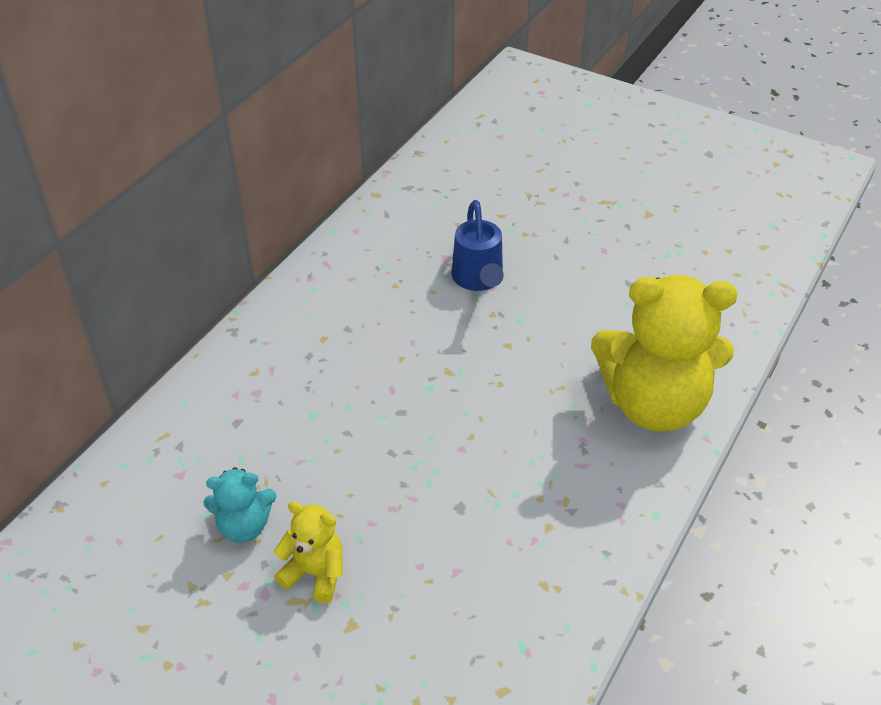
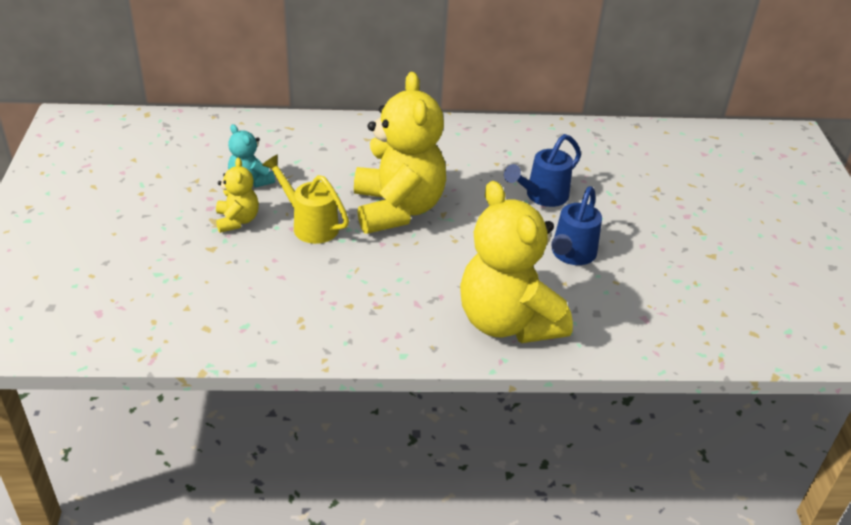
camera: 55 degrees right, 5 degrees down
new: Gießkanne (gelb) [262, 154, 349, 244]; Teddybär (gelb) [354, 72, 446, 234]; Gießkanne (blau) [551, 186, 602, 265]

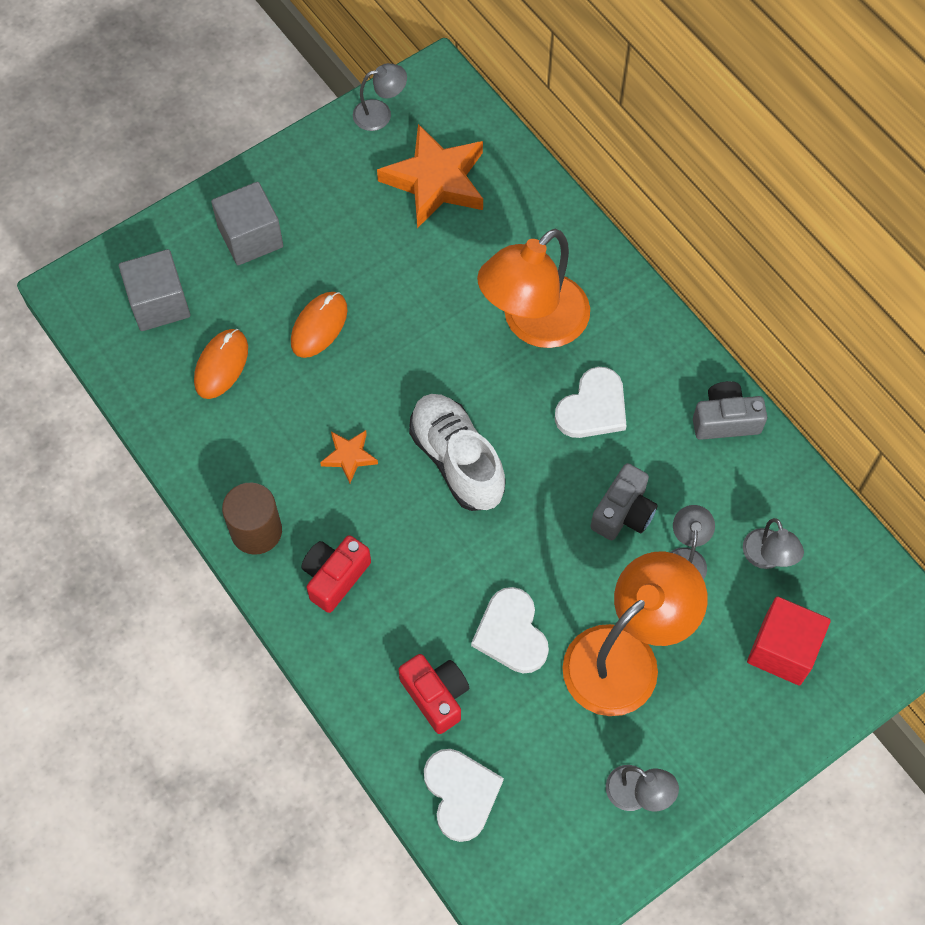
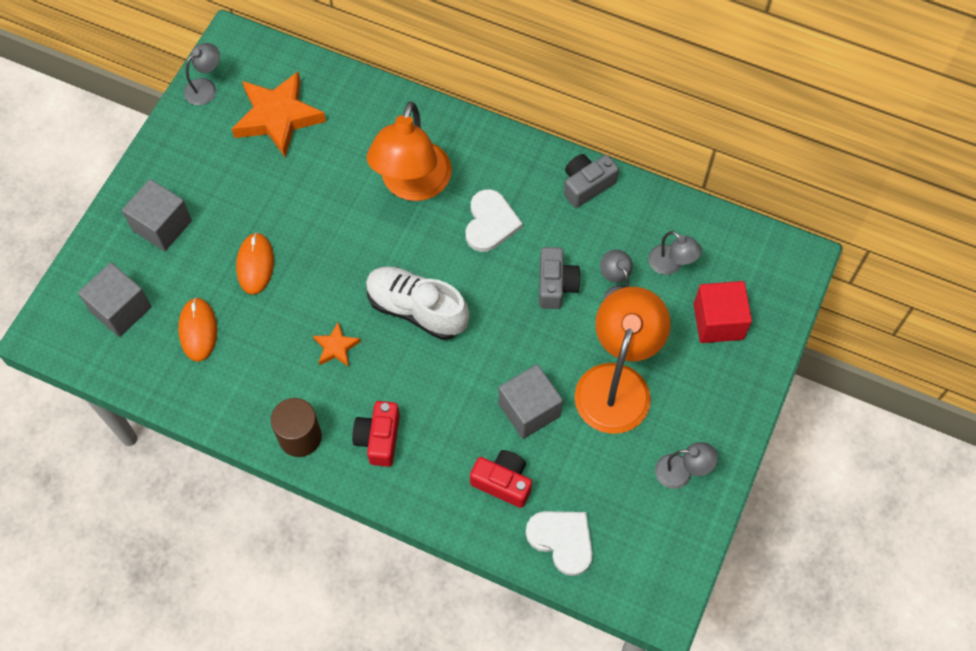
camera: 30 degrees left, 0 degrees up
swapped: Herz (weiß) [471, 587, 549, 674] to Kubus (grau) [498, 364, 563, 439]

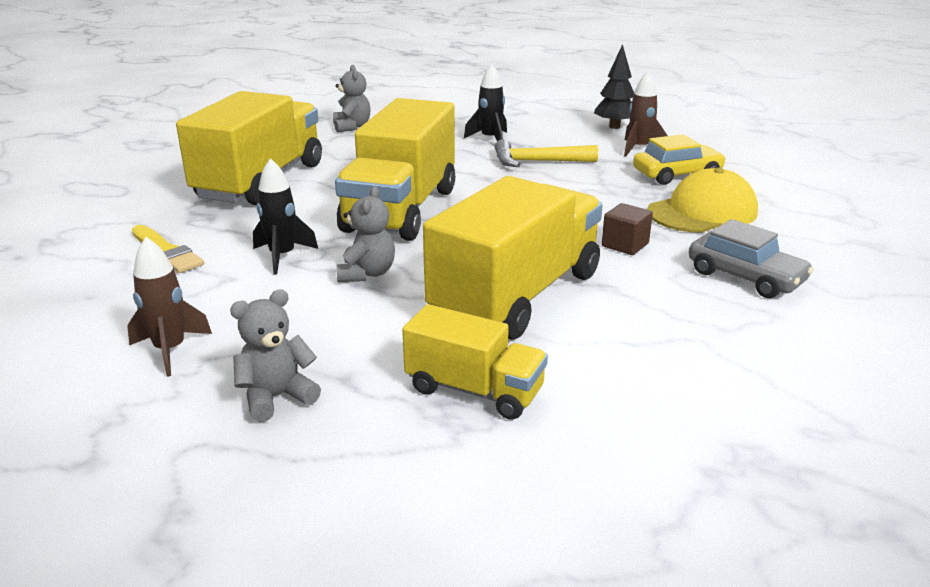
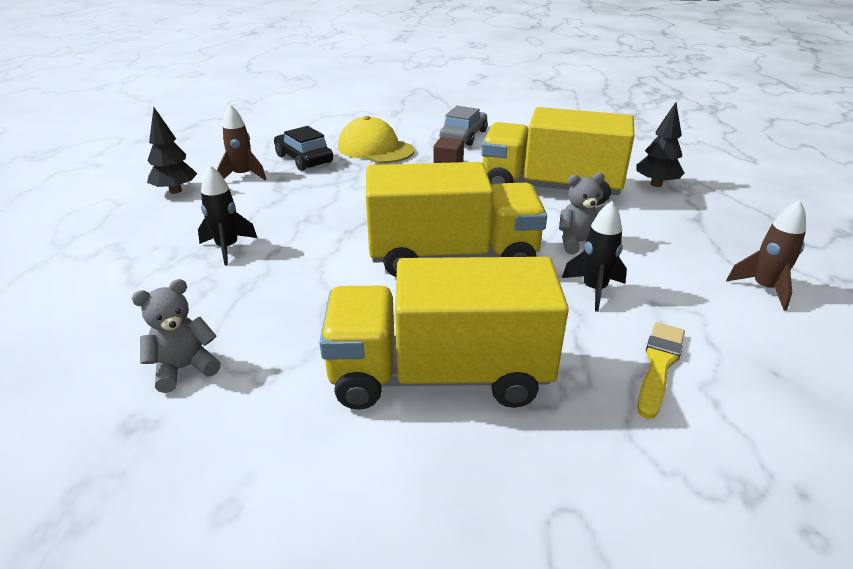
camera: 110 degrees left, 5 degrees up
gone: Teddybär (grau) [230, 289, 321, 422]; Hammer (gelb) [495, 139, 598, 167]
swapped: Lastwagen (gelb) [402, 304, 548, 420] to Baum (schwarz) [636, 102, 684, 187]
repainted: Auto (gelb) [633, 134, 726, 185] to Auto (schwarz) [274, 126, 333, 171]

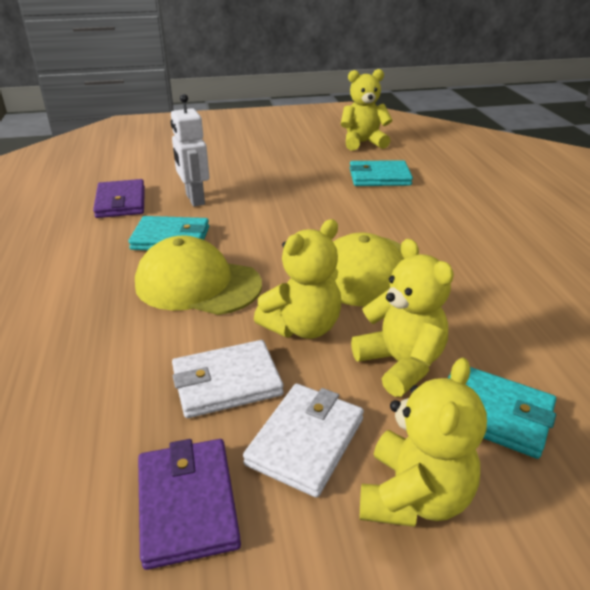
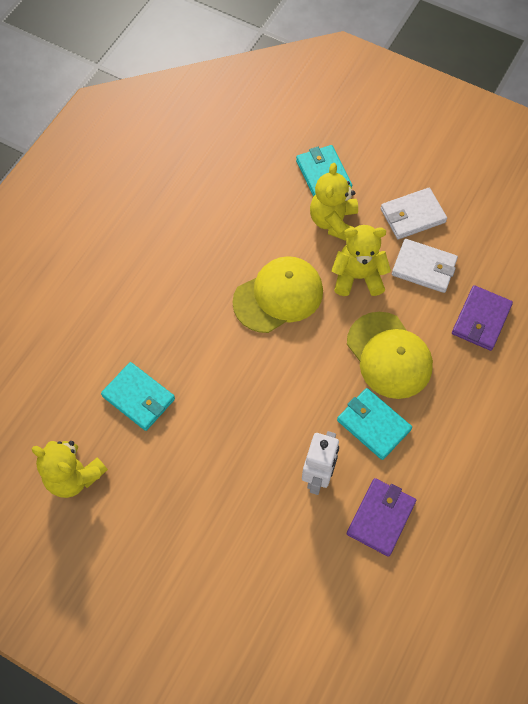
camera: 140 degrees left, 30 degrees up
gone: Teddybär (gelb) [360, 357, 487, 527]
shifted: Geldbörse (lila) [138, 439, 241, 570] to [452, 285, 513, 351]

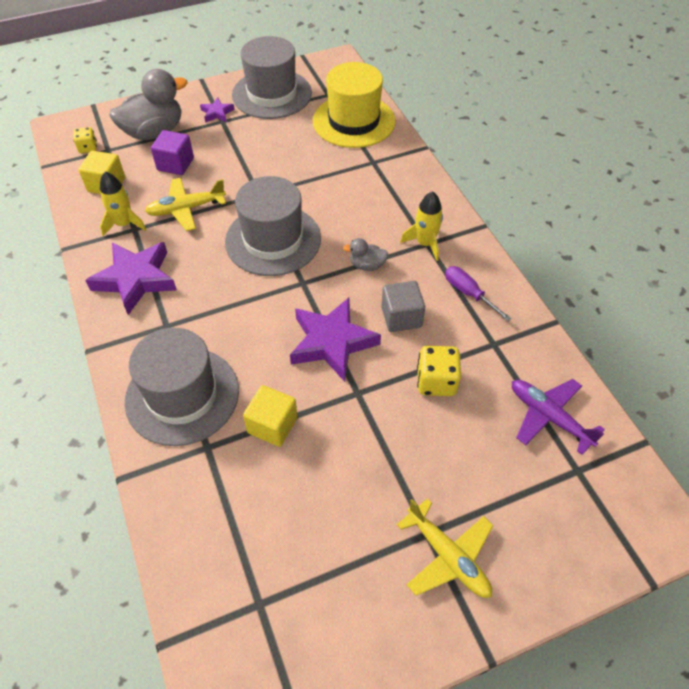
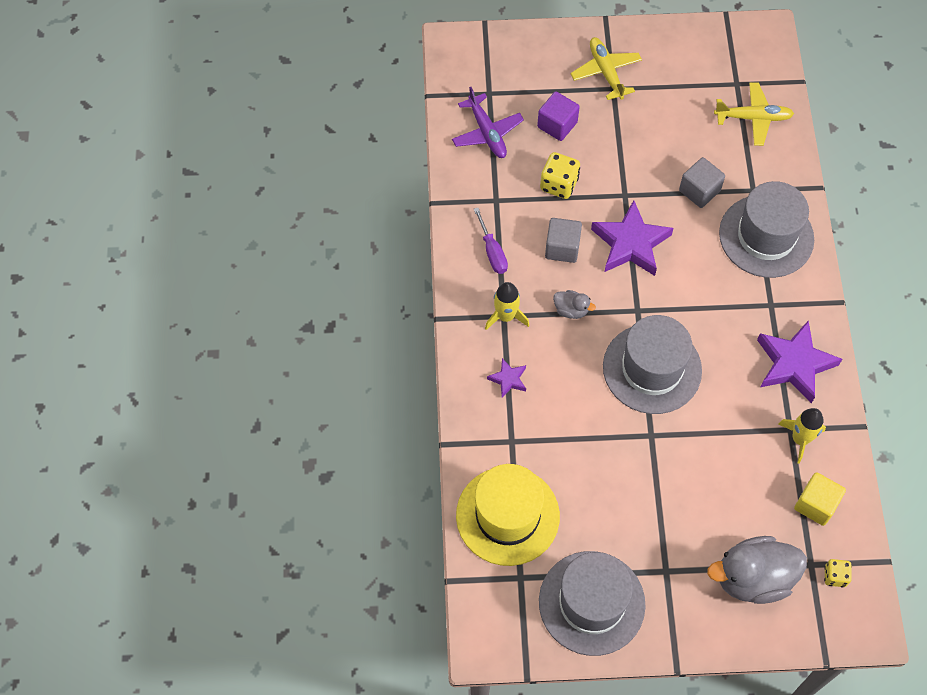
camera: 160 degrees left, 10 degrees up
shifted: Stern (lila) [200, 97, 235, 123] to [487, 358, 526, 398]; Kubus (lila) [151, 130, 194, 175] to [537, 92, 580, 141]; Flugzeug (gelb) [145, 178, 226, 231] to [714, 82, 794, 146]
repainted: Kubus (gelb) [243, 385, 298, 447] to Kubus (grau) [679, 157, 725, 208]

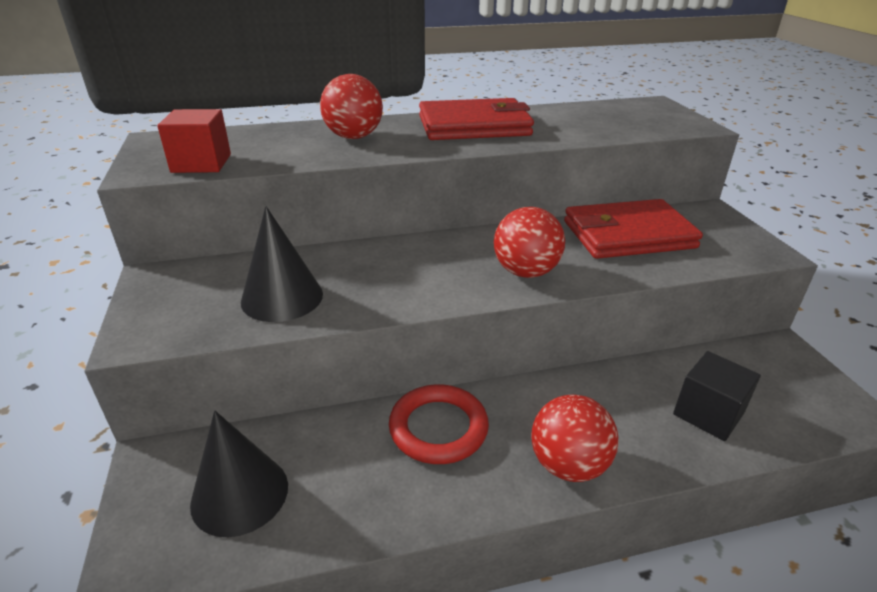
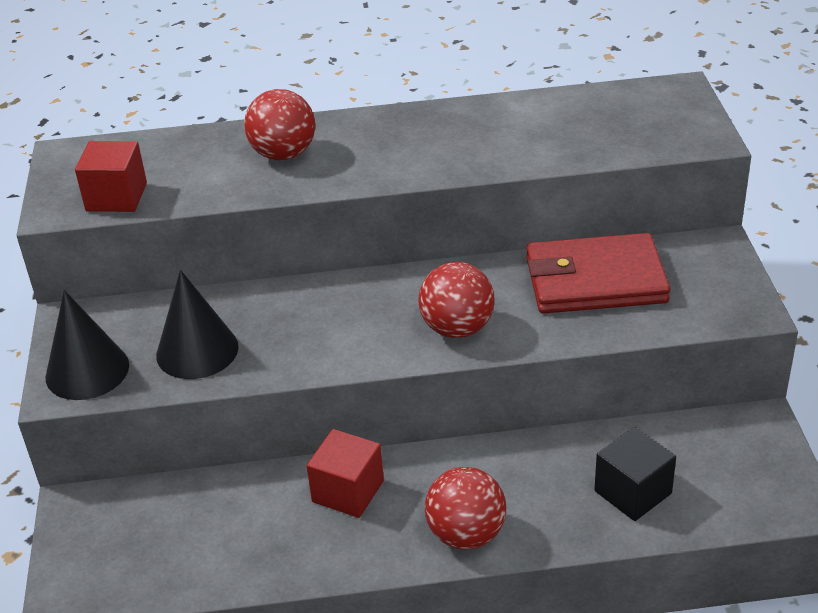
camera: 10 degrees right, 5 degrees up
gone: Geldbörse (rot) [419, 98, 534, 140]
shifted: Kegel (schwarz) [190, 410, 288, 537] to [46, 290, 129, 400]
swapped: Ring (rot) [389, 384, 489, 464] to Kubus (rot) [306, 429, 384, 518]

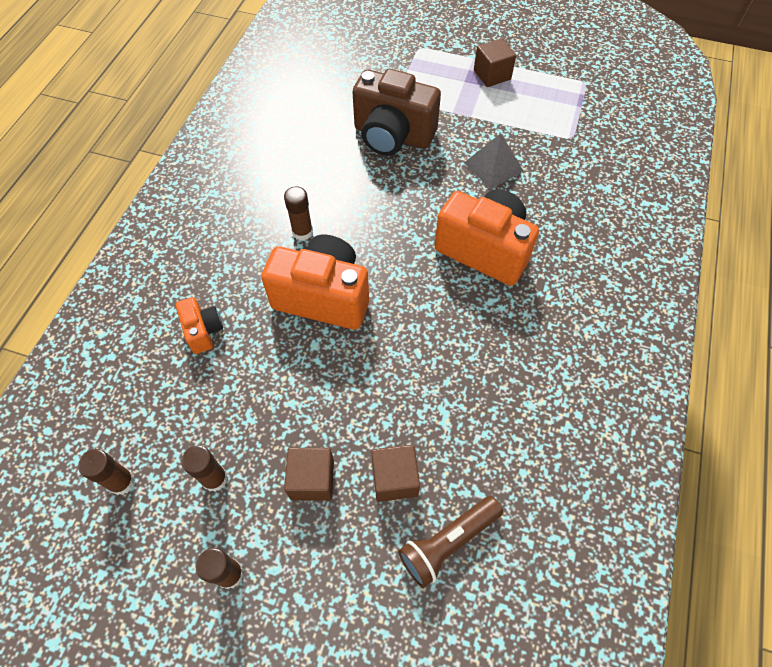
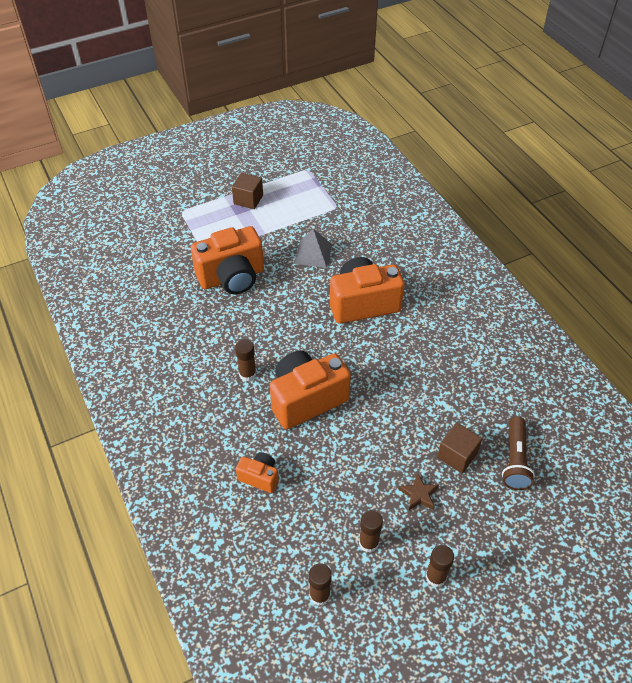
camera: 45 degrees left, 10 degrees down
swapped: Kubus (braun) [284, 448, 334, 501] to Stern (braun) [398, 473, 439, 510]
repainted: Kamera (braun) [353, 69, 441, 156] to Kamera (orange) [191, 226, 264, 294]

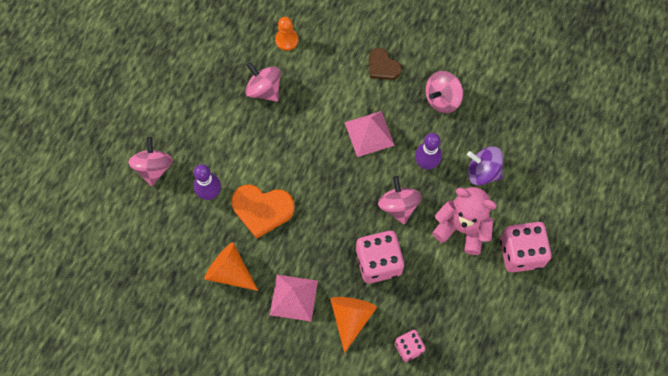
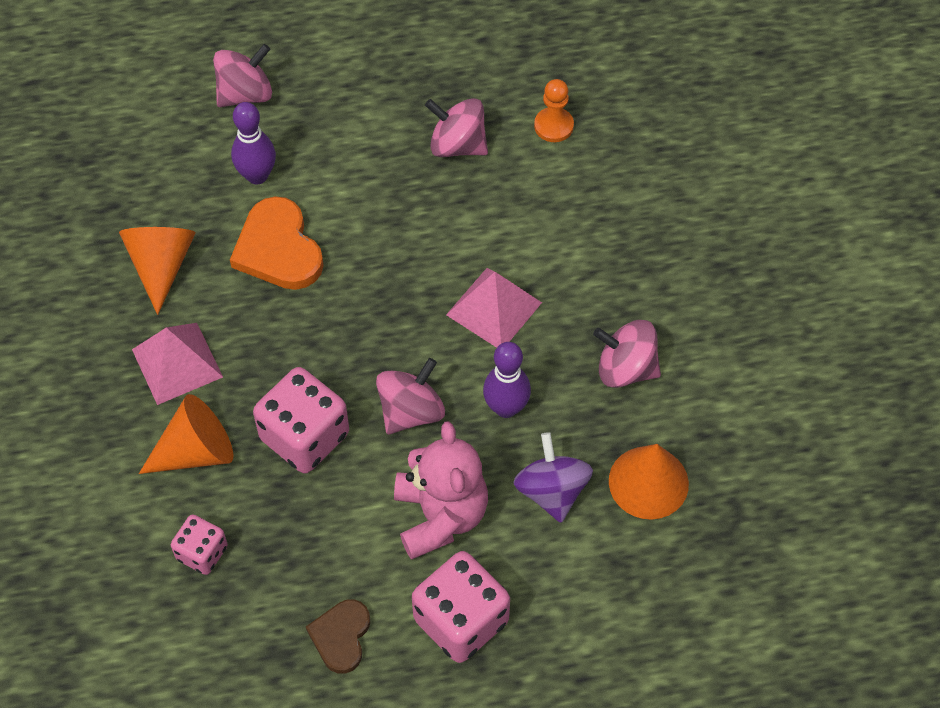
camera: 55 degrees right, 10 degrees down
new: Kegel (orange) [609, 444, 689, 520]
shifted: Herz (braun) [369, 48, 402, 80] to [306, 599, 370, 674]
rotated: Kreisel (rosa) [245, 62, 281, 102] = [425, 98, 488, 157] 75 degrees counterclockwise

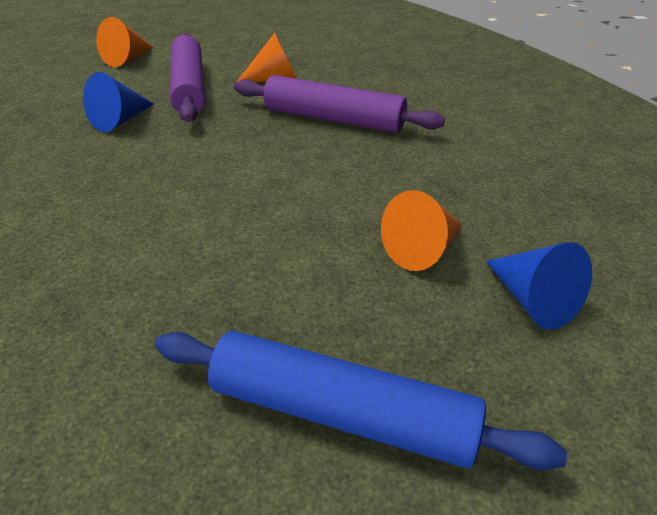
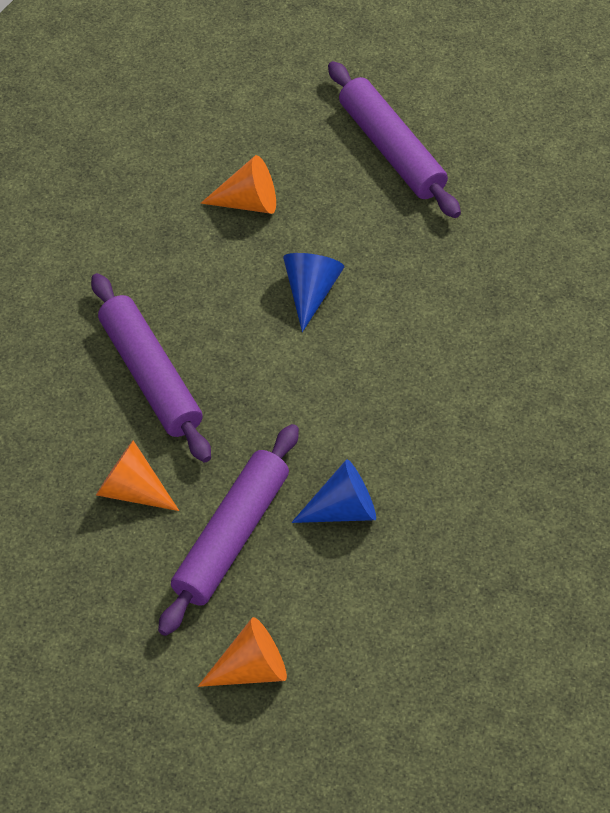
camera: 140 degrees left, 15 degrees up
shifted: Kegel (blau) [486, 242, 592, 330] to [283, 253, 344, 332]
repainted: Nudelholz (blau) [155, 331, 567, 470] to Nudelholz (lila) [328, 61, 461, 218]

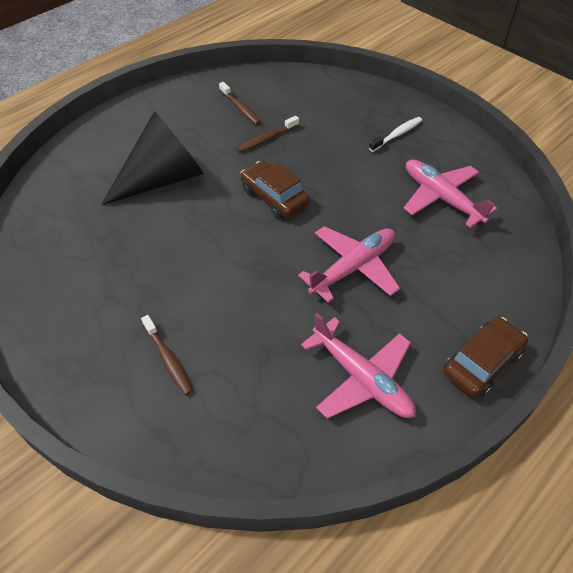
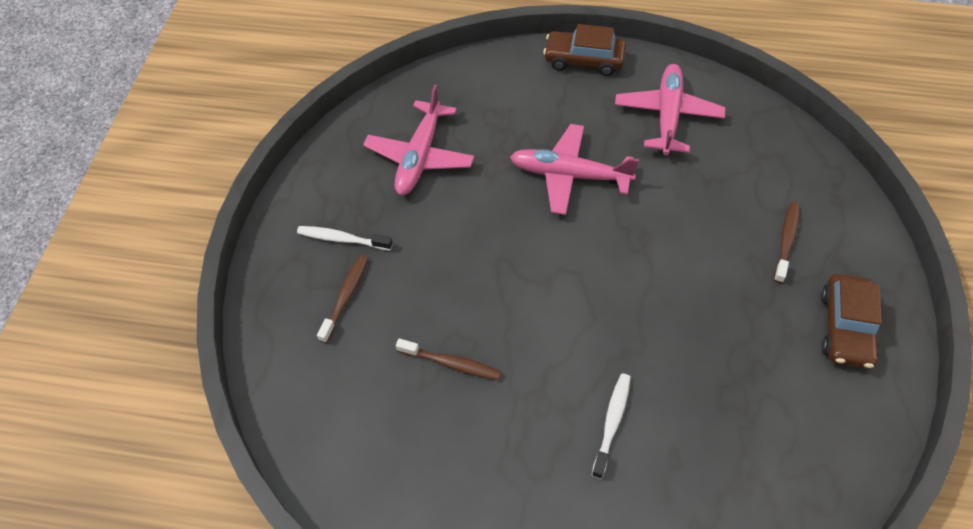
camera: 125 degrees left, 5 degrees up
shifted: Zahnbürste (braun) [219, 82, 261, 125] to [317, 255, 368, 343]; Auto (braun) [240, 161, 310, 219] to [821, 274, 882, 369]
swapped: Kegel (schwarz) [101, 111, 204, 206] to Zahnbürste (weiß) [592, 373, 631, 479]

